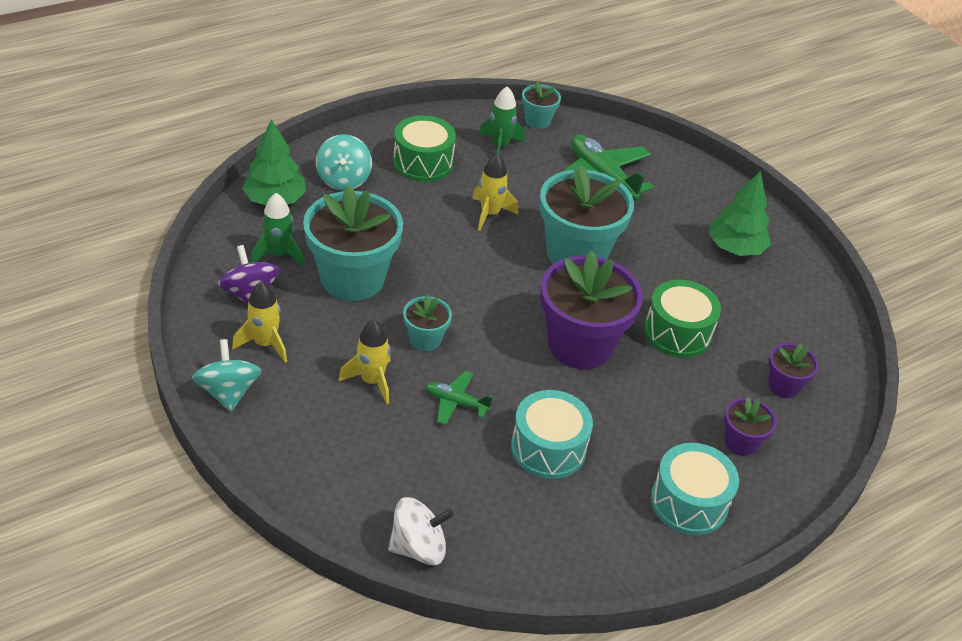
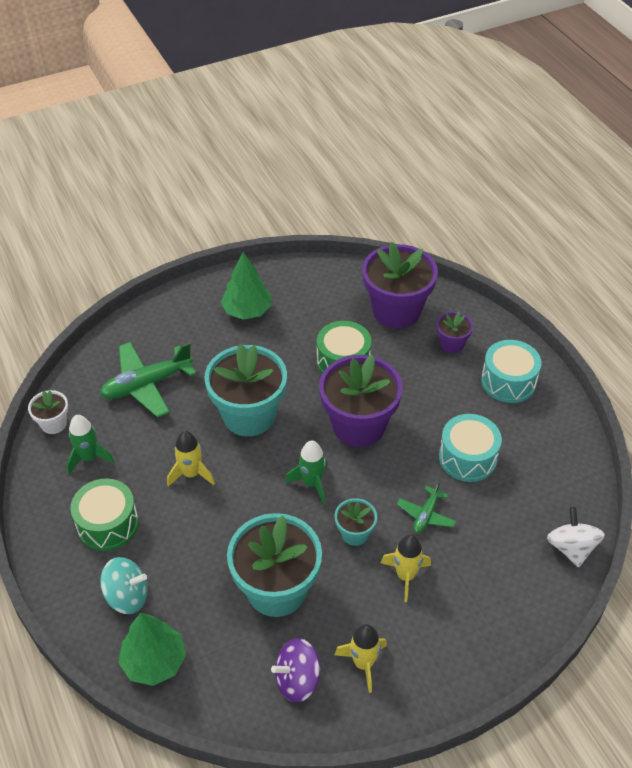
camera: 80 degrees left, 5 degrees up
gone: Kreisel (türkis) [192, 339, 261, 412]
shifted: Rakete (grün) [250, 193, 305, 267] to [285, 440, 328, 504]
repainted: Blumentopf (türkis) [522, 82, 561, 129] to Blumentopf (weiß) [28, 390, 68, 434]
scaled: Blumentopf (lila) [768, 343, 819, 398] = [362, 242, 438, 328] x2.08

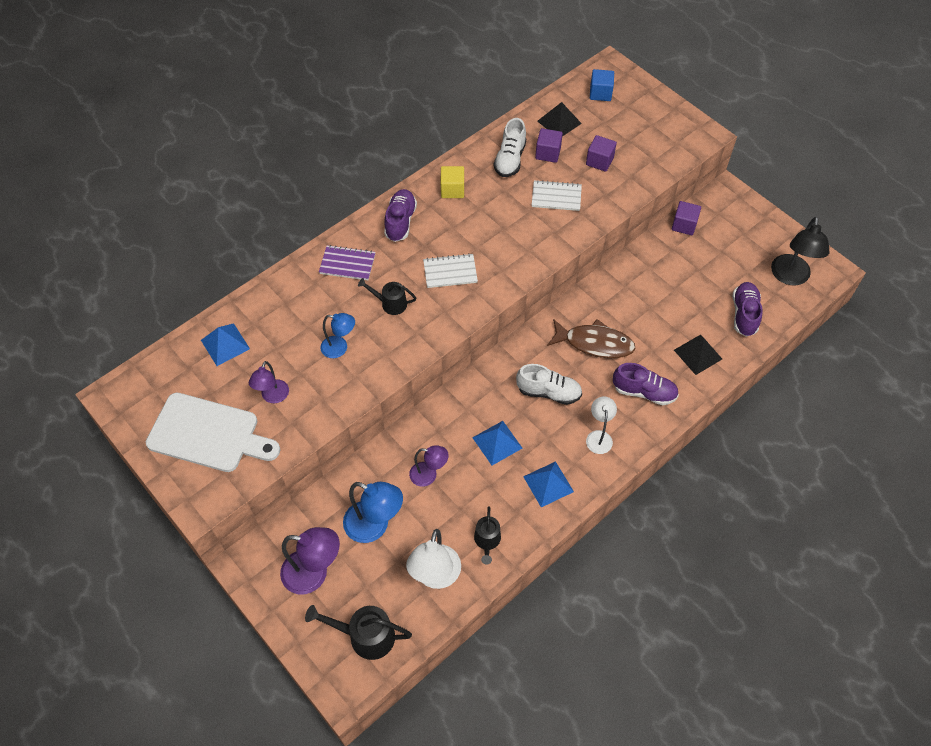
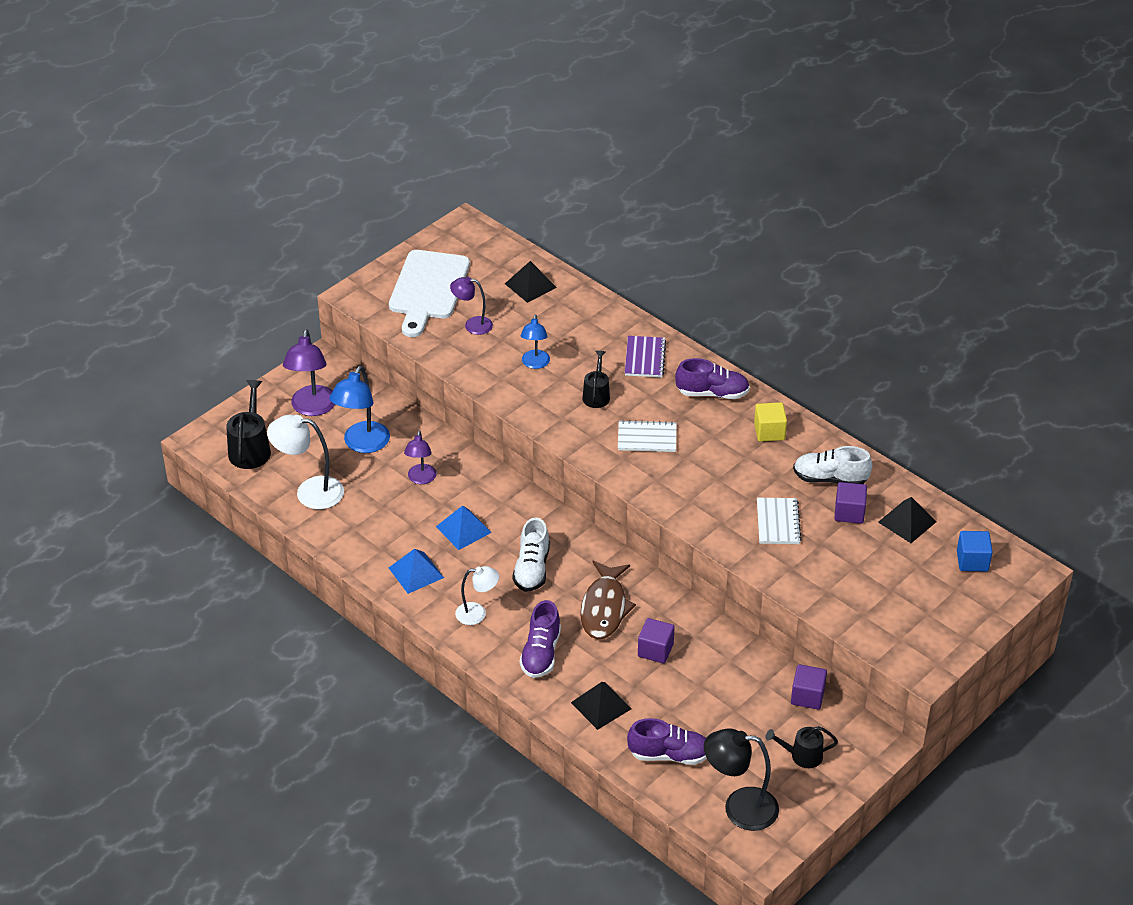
camera: 85 degrees right, 15 degrees down
shifted: Kubus (lila) [586, 135, 617, 172] to [638, 618, 675, 664]; Gießkanne (schwarz) [474, 506, 501, 565] to [766, 726, 838, 768]
repainted: Pyramide (blau) [201, 323, 250, 366] to Pyramide (schwarz) [505, 261, 557, 303]
rotated: Notizbuch (weiß) [423, 254, 478, 288] = [618, 420, 677, 452] 75 degrees counterclockwise

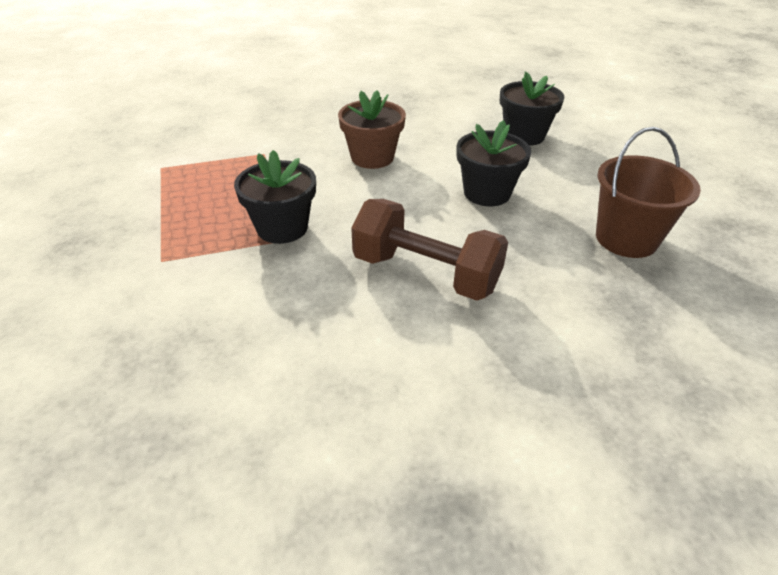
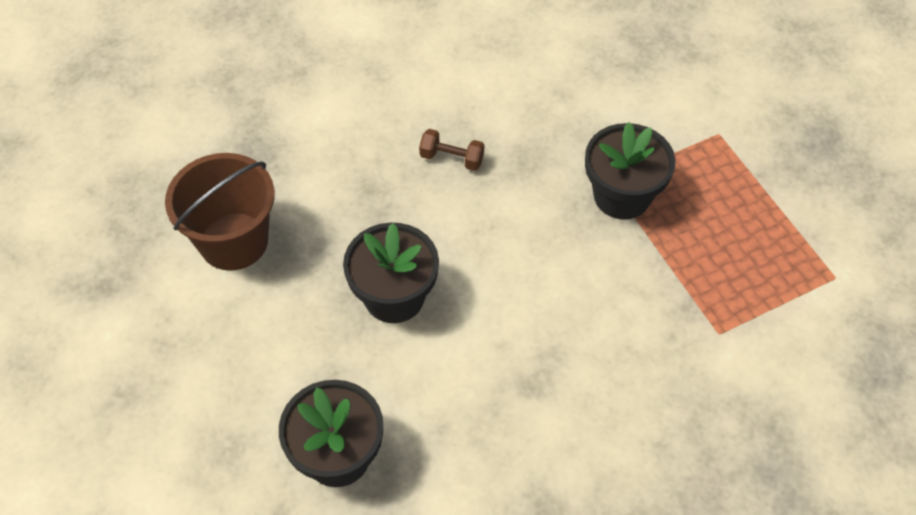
camera: 170 degrees right, 15 degrees up
gone: Blumentopf (braun) [338, 90, 406, 169]
scaled: Hantel (braun) [351, 199, 508, 301] = [419, 129, 484, 171] x0.43

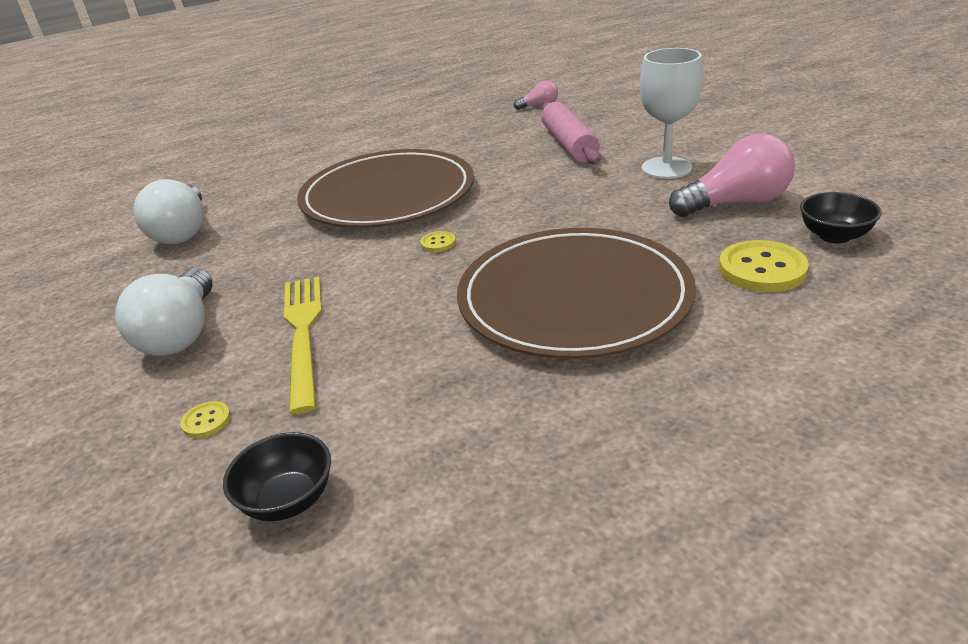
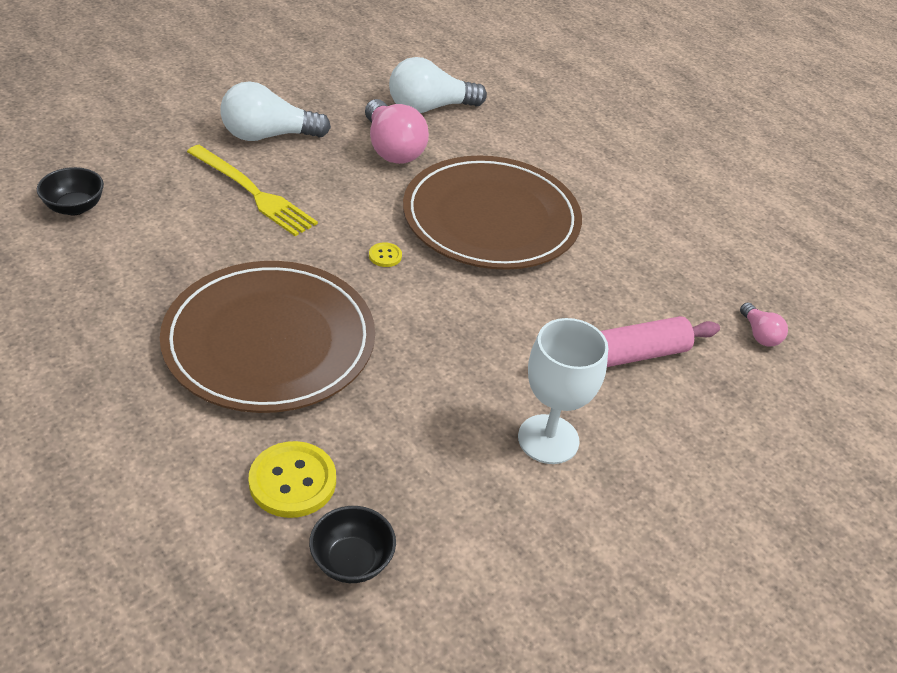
camera: 75 degrees right, 10 degrees up
gone: Knopf (gelb) [181, 401, 231, 438]
shifted: Glühbirne (rosa) [669, 133, 795, 217] to [365, 99, 429, 164]
rotated: Gabel (gelb) [284, 277, 322, 414] = [187, 145, 318, 236] 60 degrees clockwise

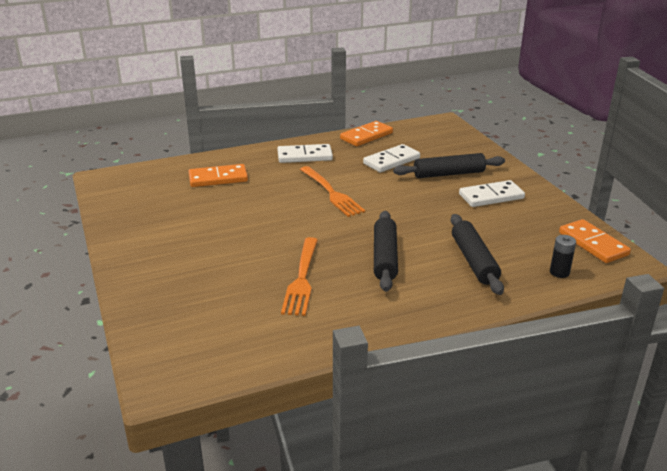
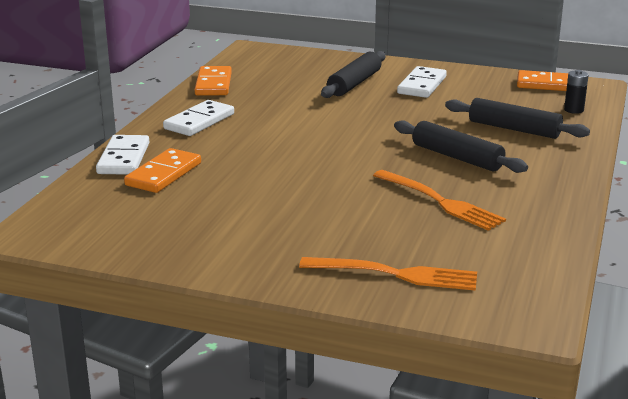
camera: 50 degrees left, 5 degrees down
shifted: Dominostein (weiß) [363, 144, 420, 172] to [96, 135, 149, 175]; Gabel (orange) [300, 166, 365, 217] to [299, 257, 477, 291]

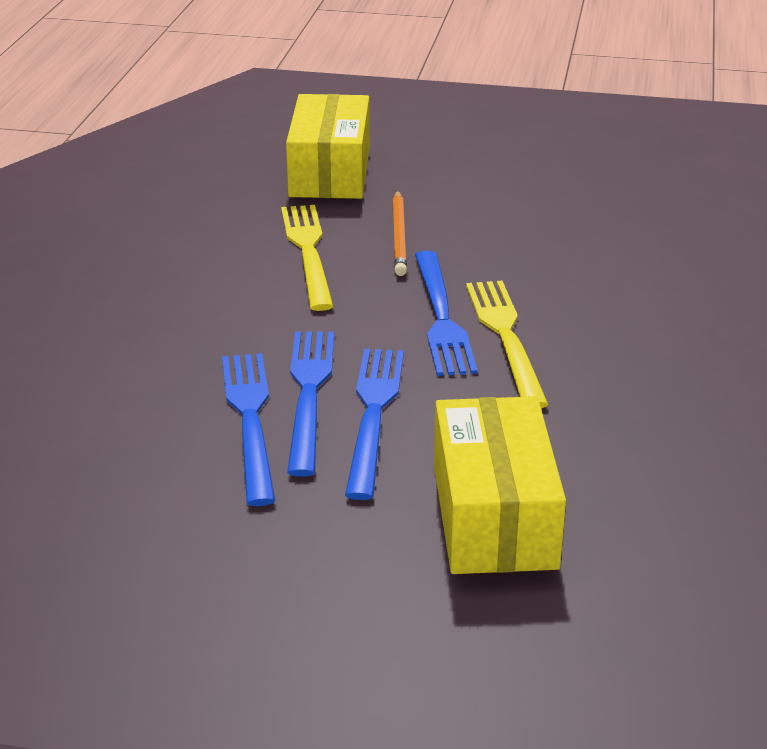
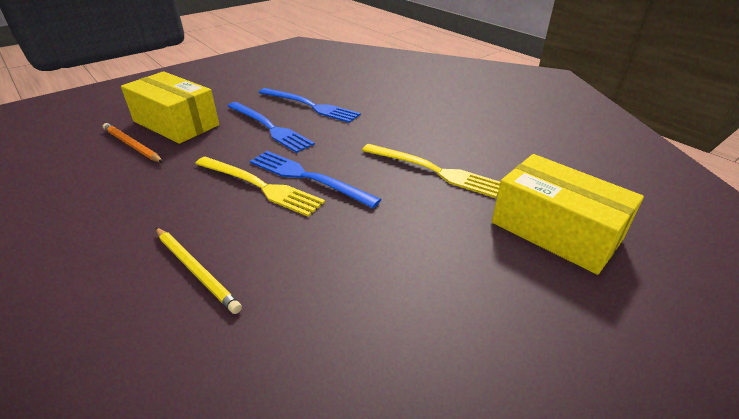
camera: 130 degrees right, 5 degrees up
gone: Gabel (blau) [287, 331, 334, 477]
new: Bleistift (gelb) [155, 227, 242, 314]
shifted: Bleistift (orange) [393, 191, 407, 276] to [103, 123, 163, 162]

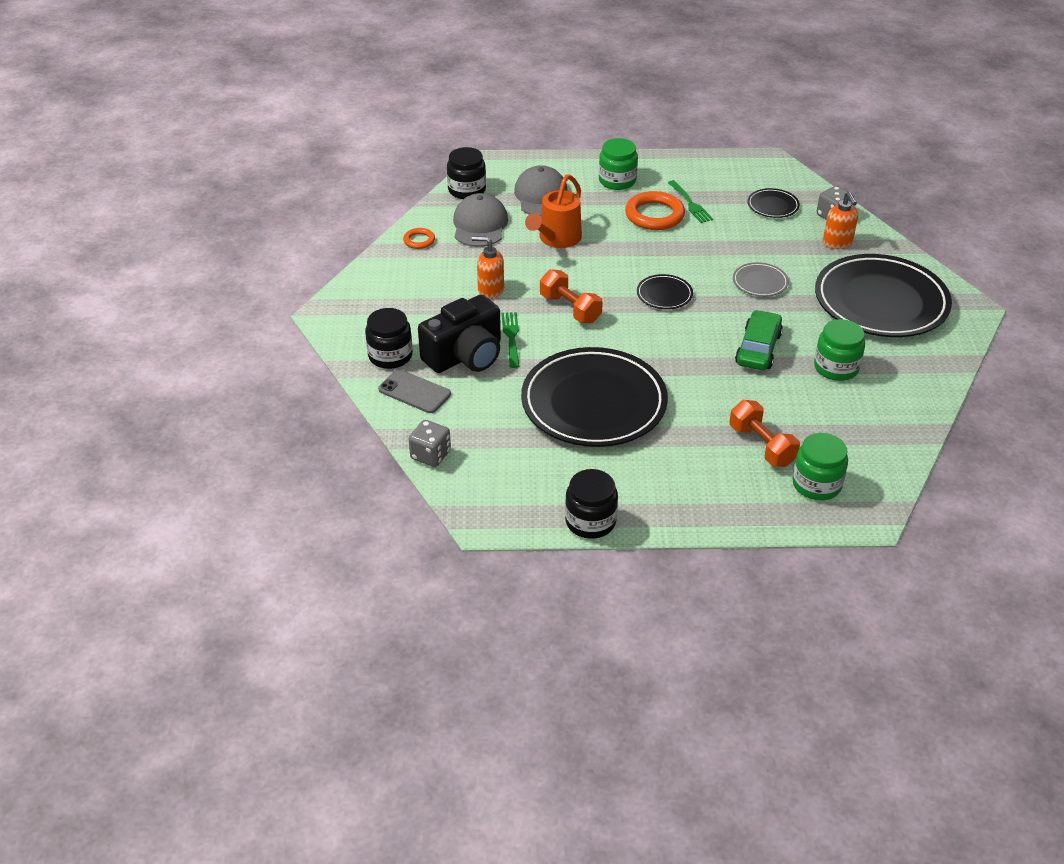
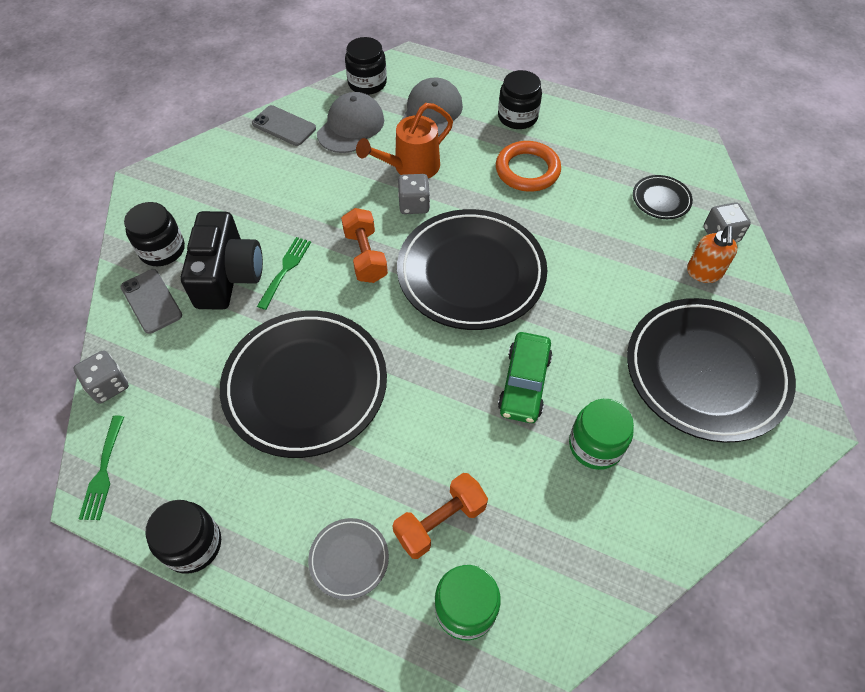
camera: 25 degrees right, 15 degrees up
gone: Seifenspender (orange) [472, 236, 504, 299]
new: Spielwürfel (grau) [398, 174, 430, 214]
shifted: Gabel (grün) [668, 180, 713, 223] to [79, 416, 124, 520]; Teller (grau) [733, 262, 789, 297] to [308, 518, 389, 600]
swapped: Ring (orange) [403, 228, 435, 249] to Handy (grau) [252, 105, 316, 146]
repainted: Einmachglas (grün) [599, 138, 638, 190] to Einmachglas (schwarz) [498, 70, 542, 129]
rotated: Kamera (schwarz) [418, 295, 501, 373] = [181, 211, 263, 310] 75 degrees counterclockwise; Hantel (orange) [730, 400, 800, 467] = [392, 473, 488, 559] 60 degrees clockwise; Auto (grün) [735, 310, 783, 370] = [498, 332, 552, 423] 150 degrees clockwise
scaled: Teller (schwarz) [637, 274, 693, 309] = [397, 209, 547, 330] x2.35

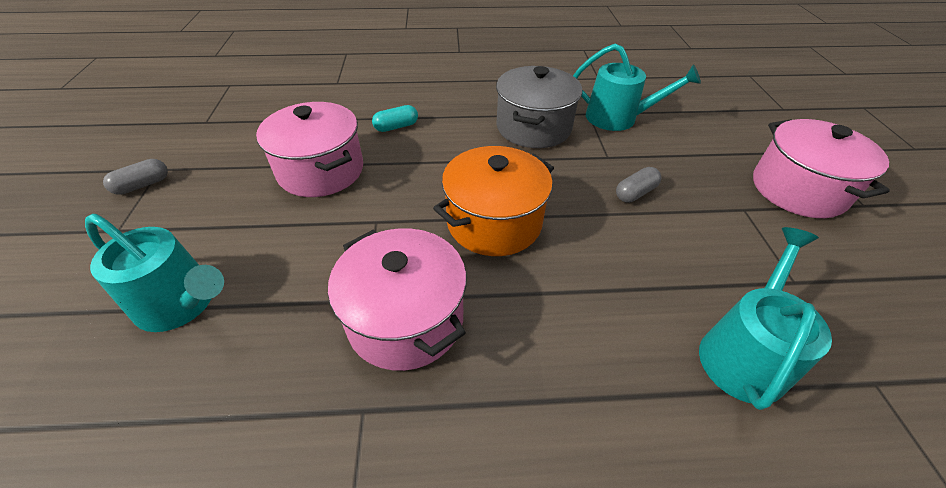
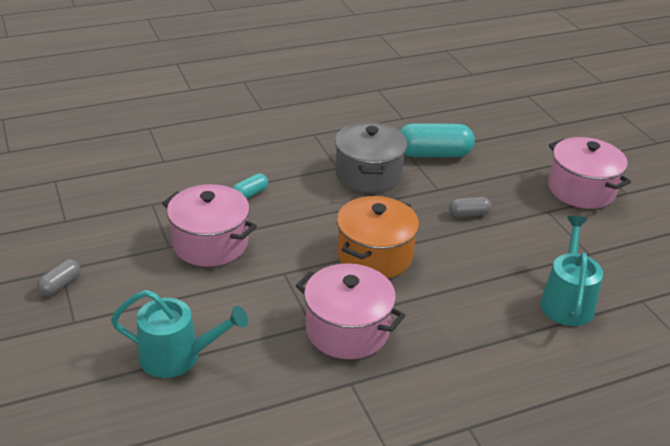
camera: 20 degrees left, 10 degrees down
swapped: Gießkanne (türkis) [573, 43, 701, 131] to Kapsel (türkis) [399, 123, 475, 157]
rotated: Kapsel (grau) [616, 167, 661, 203] = [449, 197, 492, 217] 45 degrees clockwise

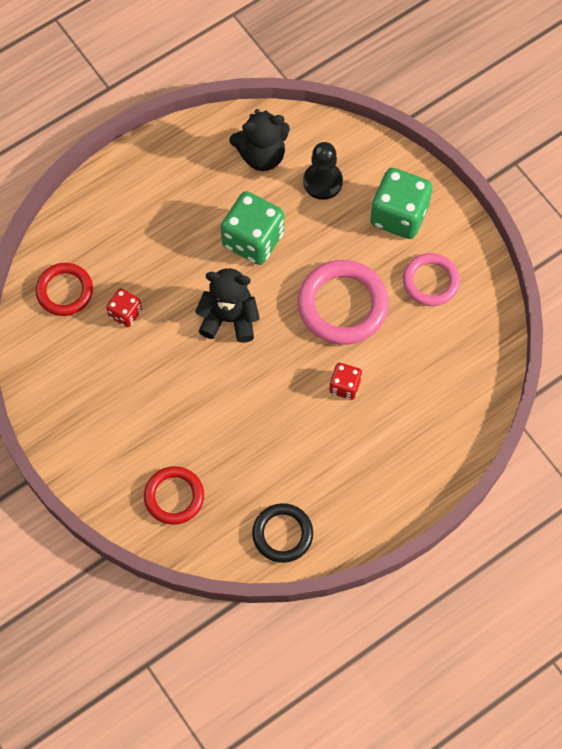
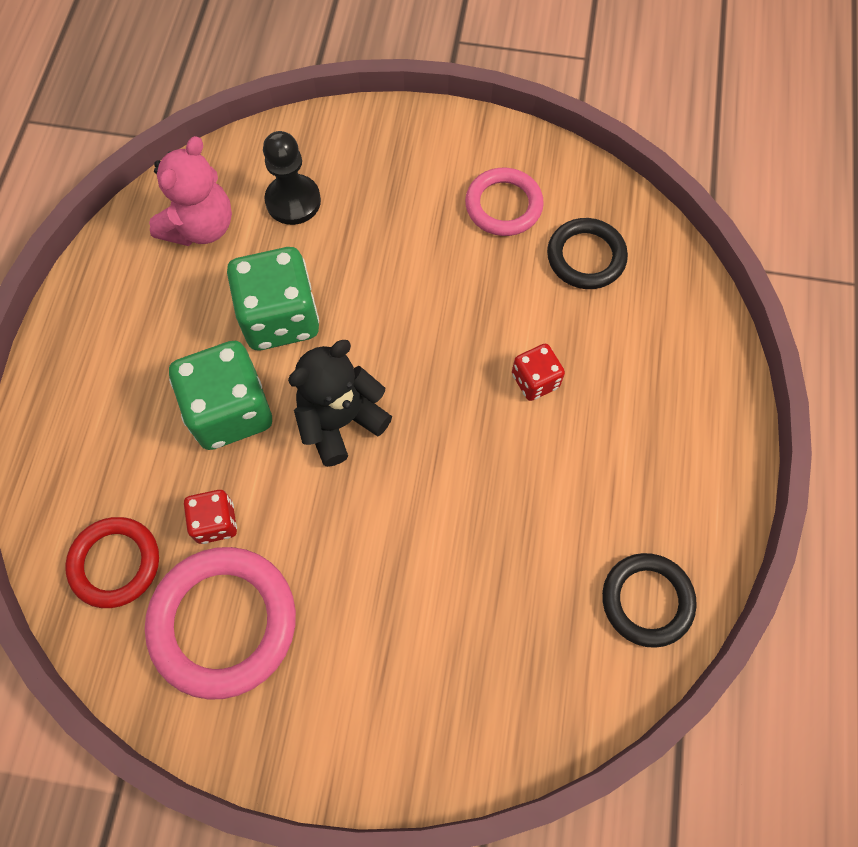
camera: 45 degrees left, 0 degrees up
gone: Ring (rot) [144, 466, 204, 525]
new: Ring (schwarz) [547, 218, 628, 289]
shifted: Ring (rosa) [298, 260, 389, 345] to [145, 547, 296, 700]; Spielwürfel (grün) [370, 168, 433, 239] to [169, 341, 272, 450]
repainted: Teddybär (schwarz) [229, 109, 290, 171] to Teddybär (rosa) [149, 136, 232, 246]

